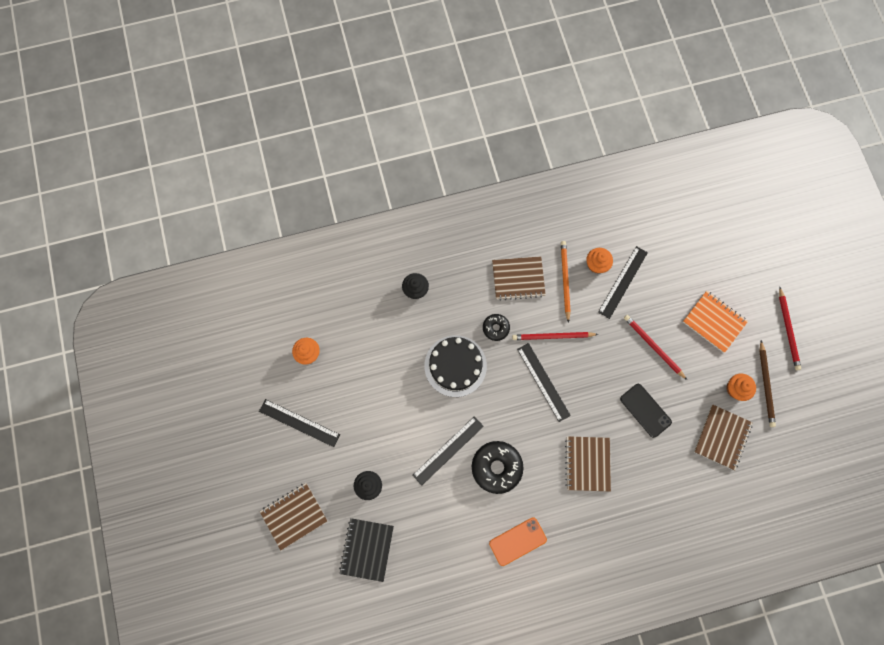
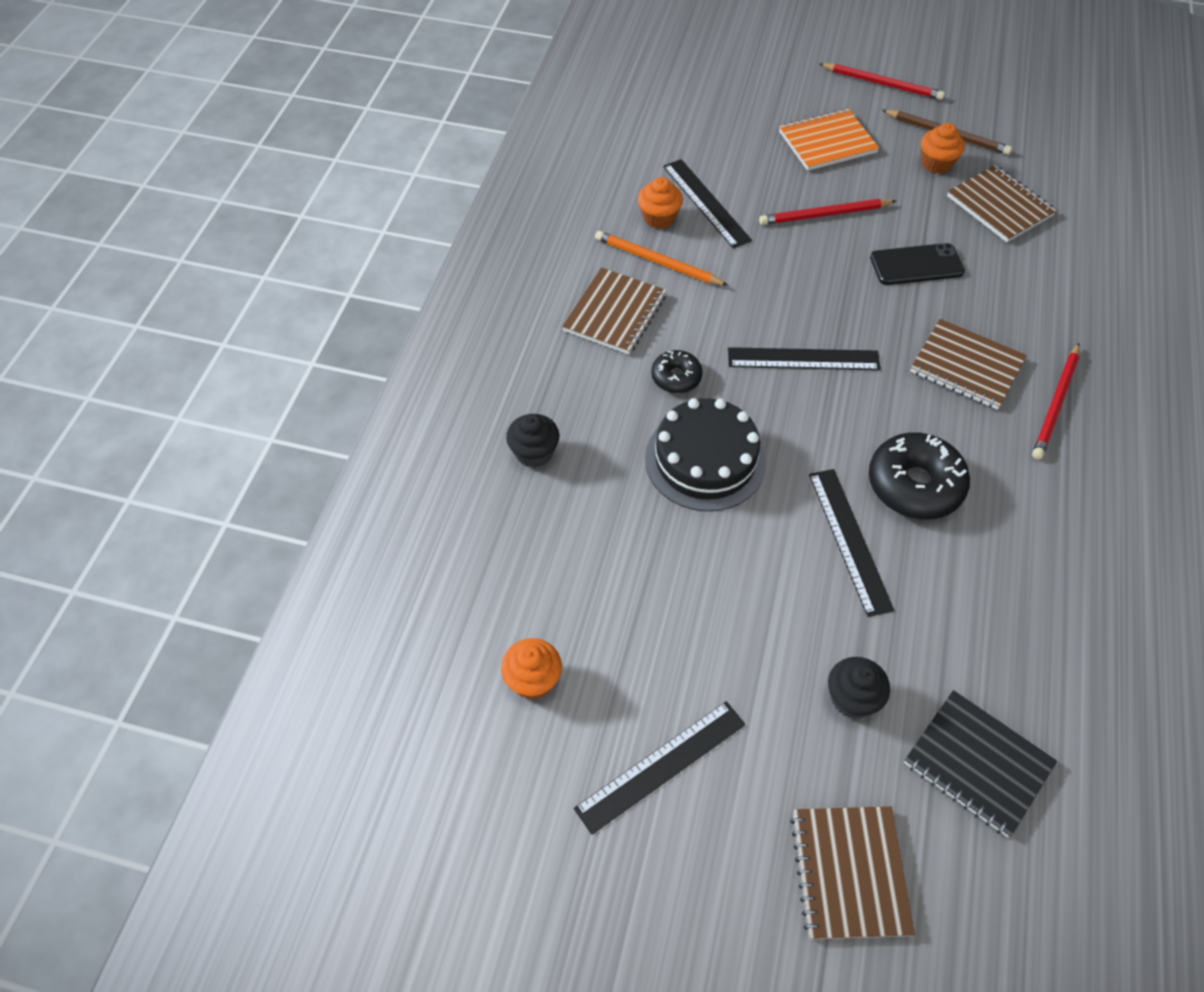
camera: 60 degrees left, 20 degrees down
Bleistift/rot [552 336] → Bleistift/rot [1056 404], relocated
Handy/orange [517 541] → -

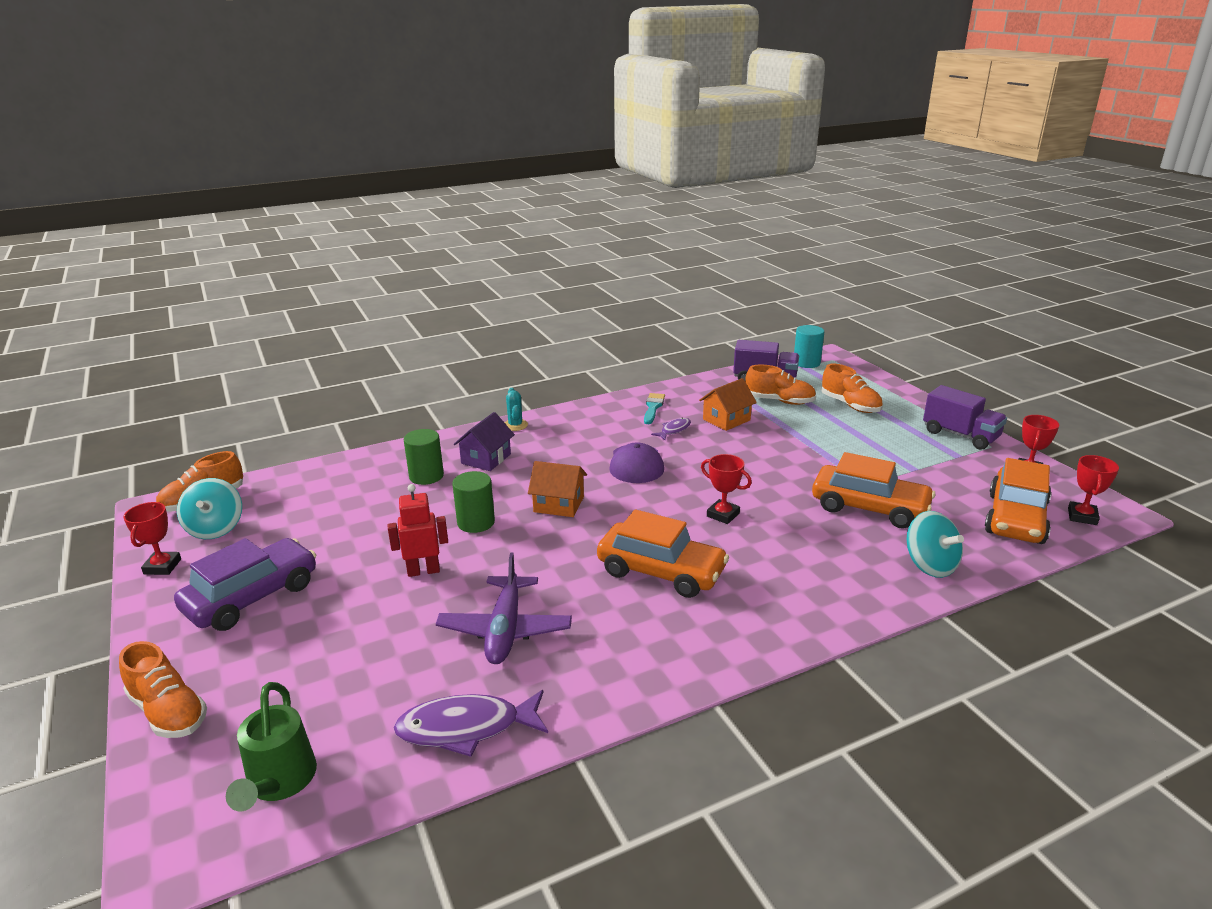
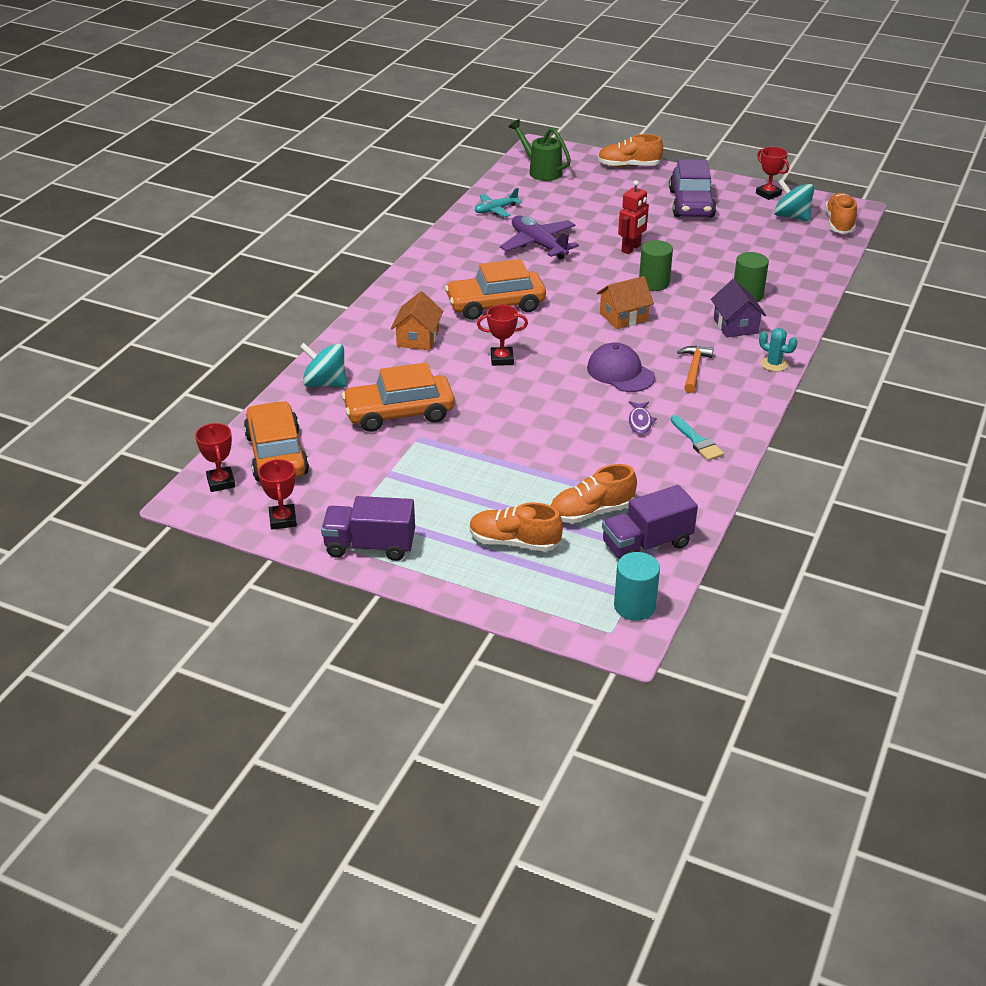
camera: 140 degrees right, 10 degrees up
Haus/orange [726 420] → Haus/orange [418 338], relocated
Fisch/lila [466 728] → Flugzeug/türkis [495 210]
- → Hammer/orange [694 369]

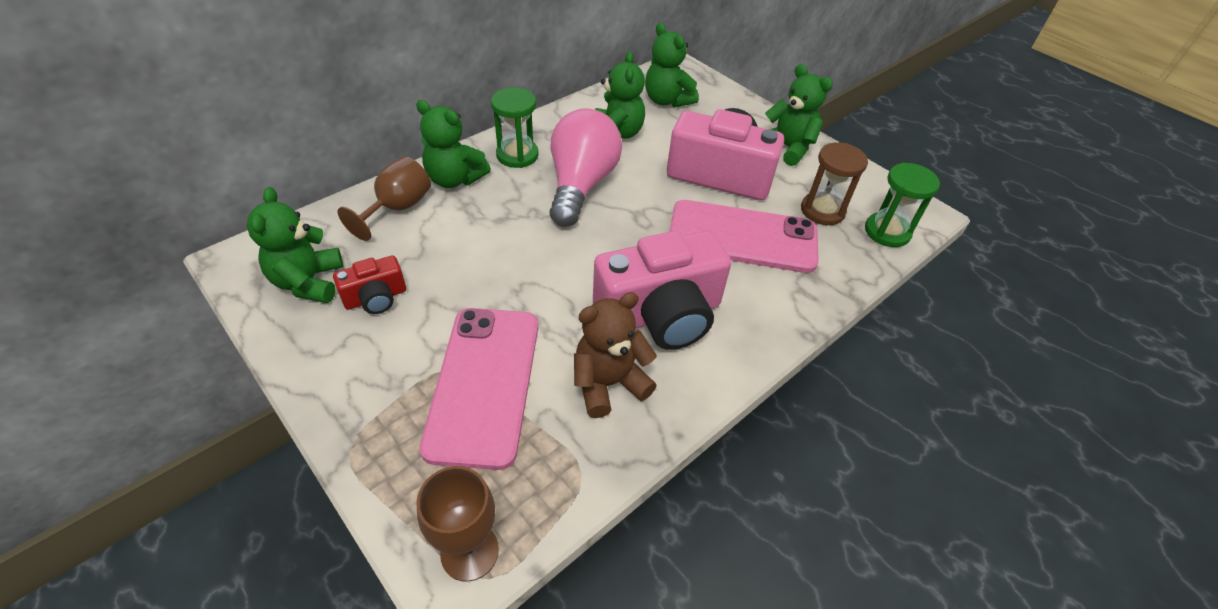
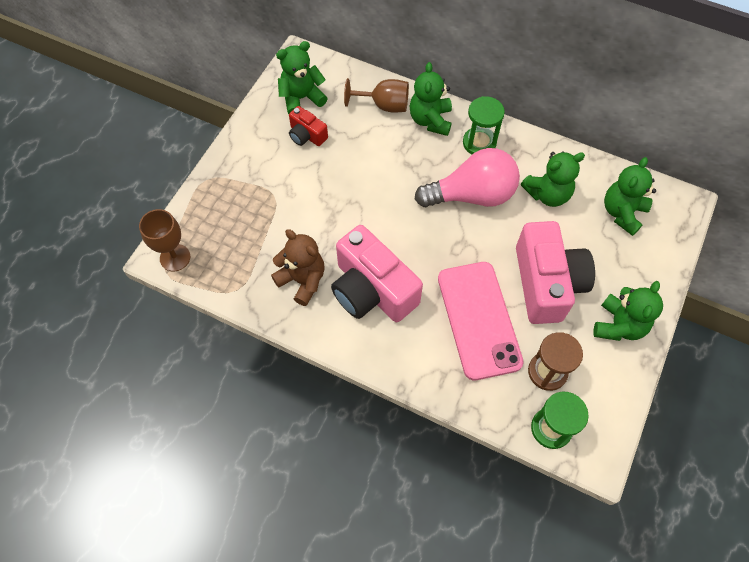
camera: 70 degrees right, 15 degrees up
Handy/rosa [484 384] → -

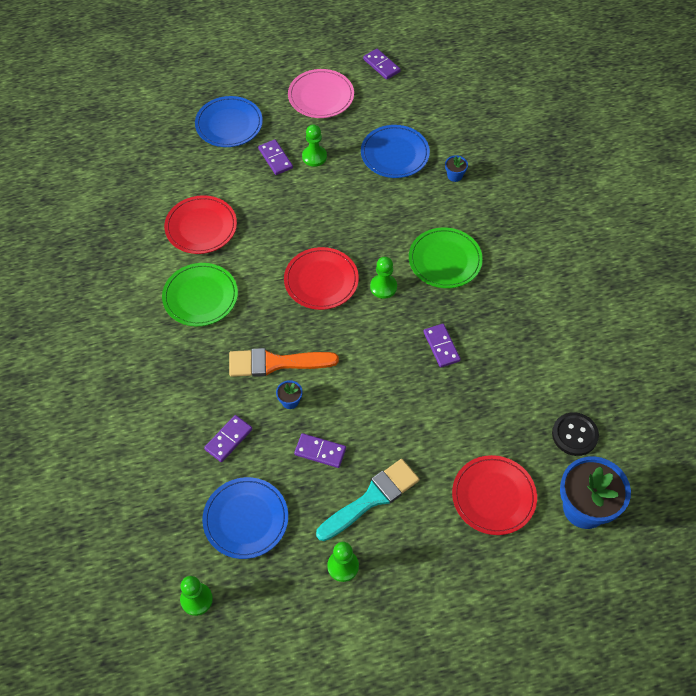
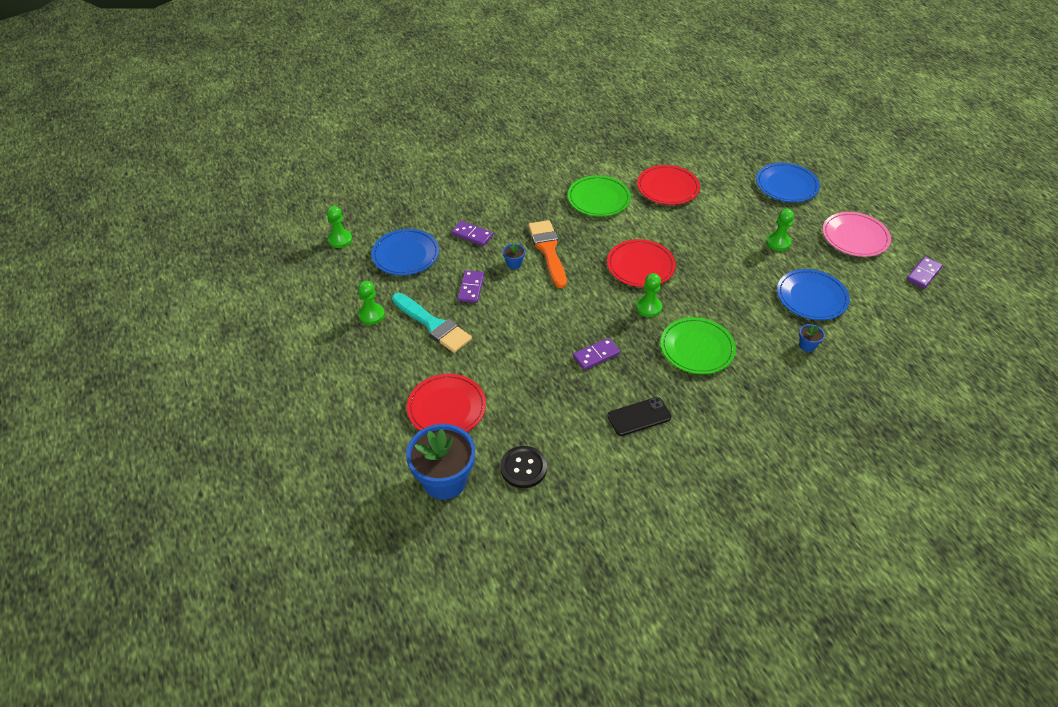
camera: 80 degrees right, 10 degrees down
- → Handy/schwarz [639 416]
Dominostein/lila [275 158] → -

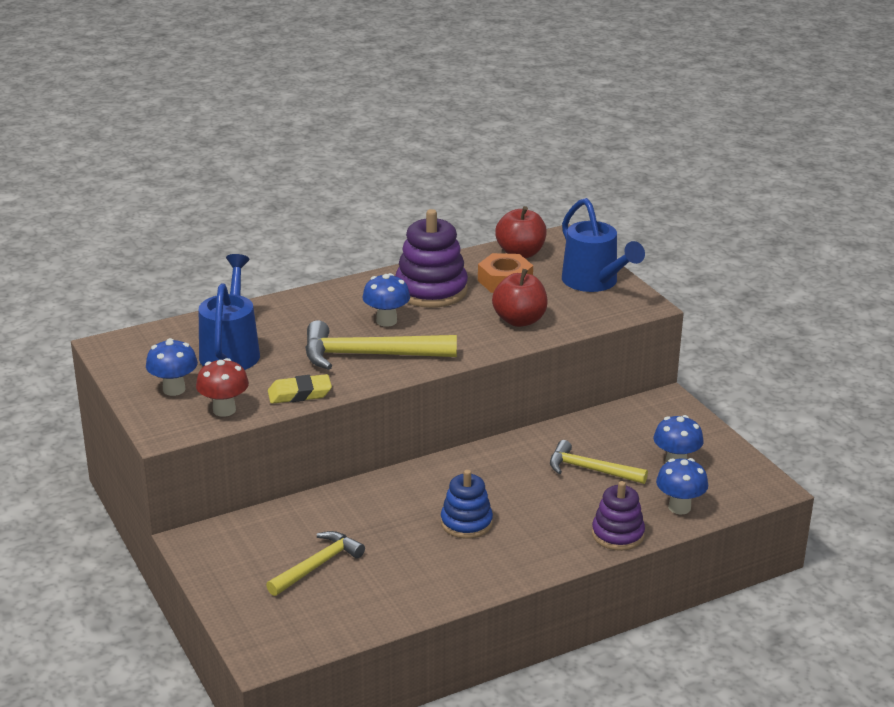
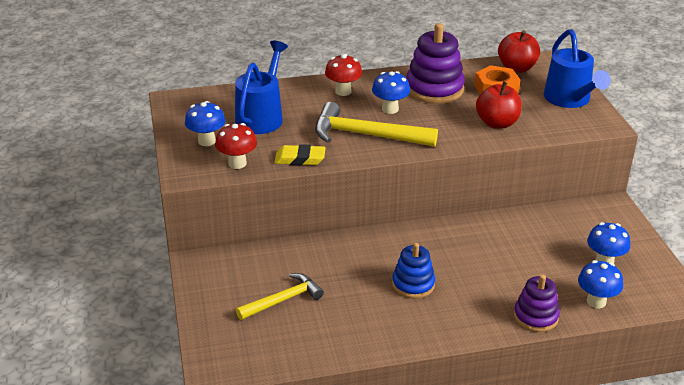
camera: 15 degrees right, 5 degrees up
- → Pilz/rot [343 91]
Hammer/gelb [591 470] → -

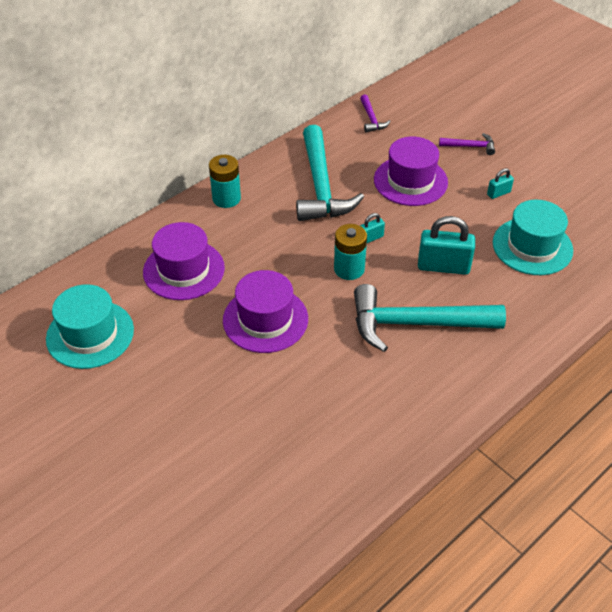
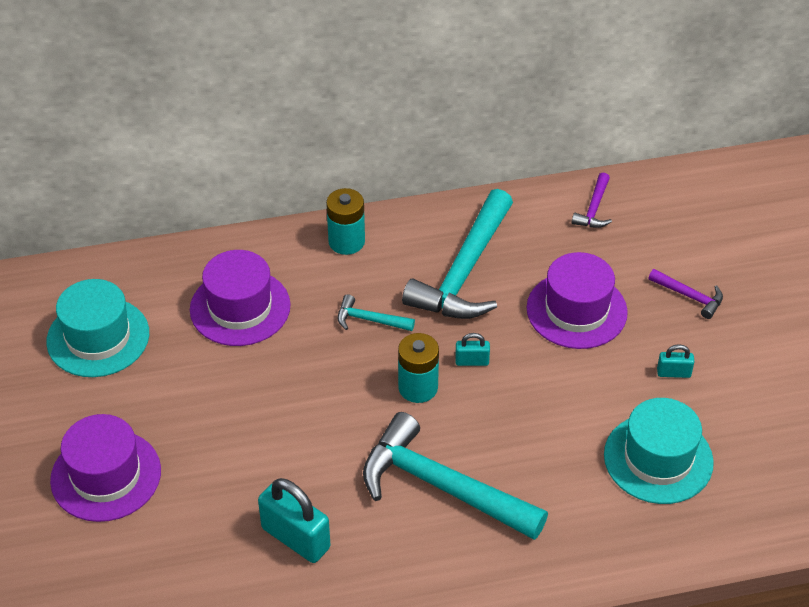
camera: 30 degrees right, 0 degrees up
Hut/lila [265 319] → Hut/lila [106 475], relocated
Vorhängeschloss/türkis [443 266] → Vorhängeschloss/türkis [296 538], relocated
- → Hammer/türkis [369 320]

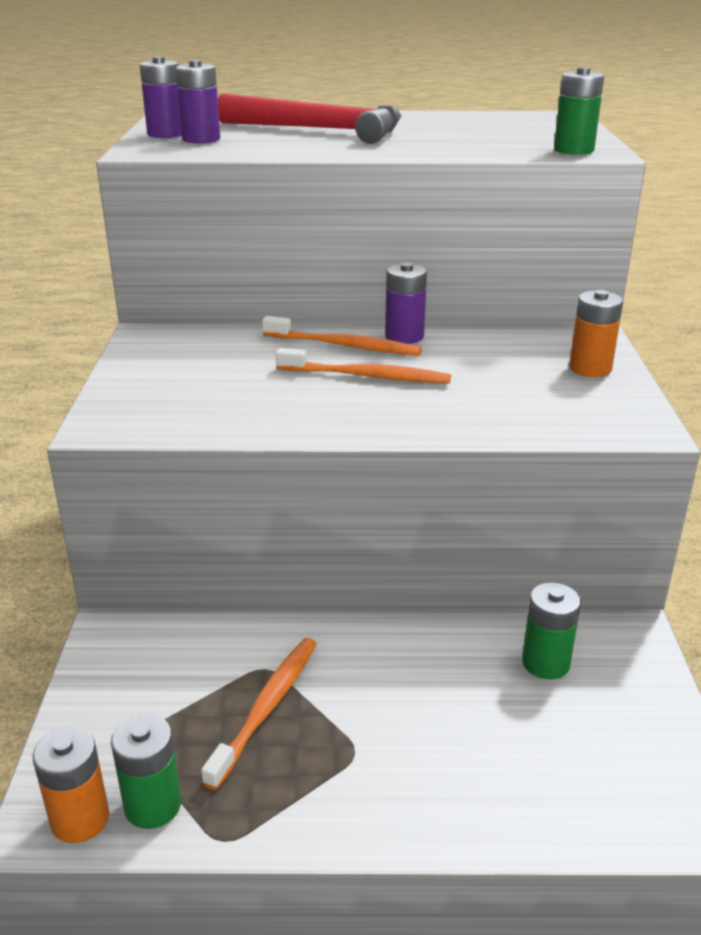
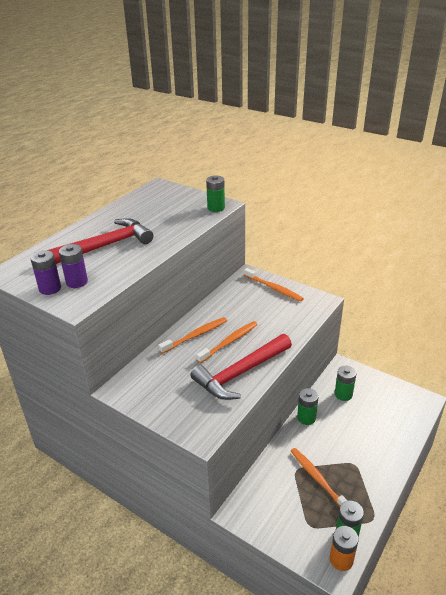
camera: 55 degrees left, 5 degrees up
- → Hammer/rot [240 373]
Batterie/orange [590 368] → Zahnbürste/orange [274 288]
- → Batterie/grün [306 418]
Batterie/lila [404 336] → -

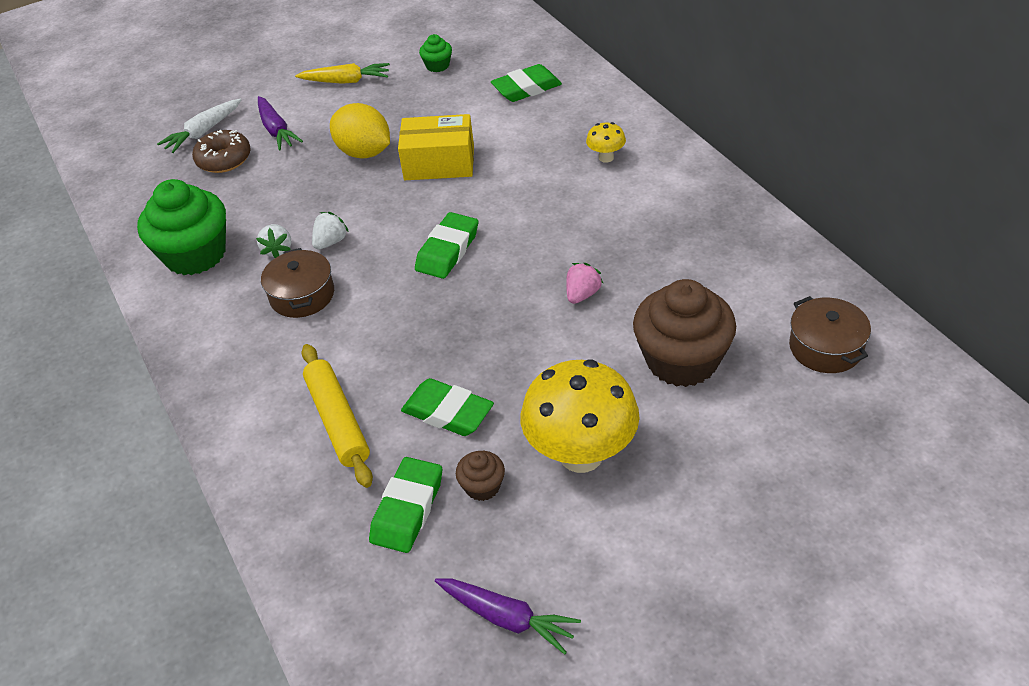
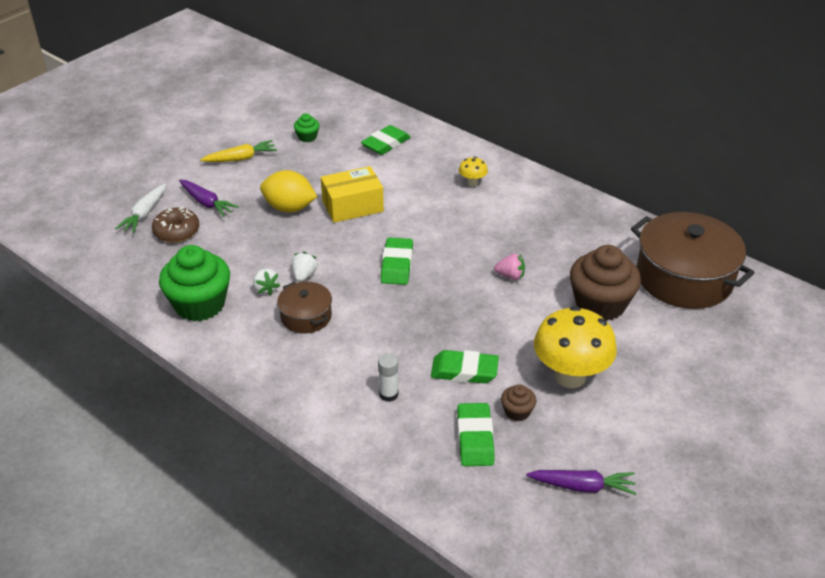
camera: 25 degrees left, 5 degrees down
Nudelholz/gelb [337 421] → Klebestift/weiß [388 394]
Erdbeere/rosa [582 294] → Erdbeere/rosa [510 276], 90 degrees clockwise
Kochtopf/braun [825 347] → Kochtopf/braun [684 277], x1.97

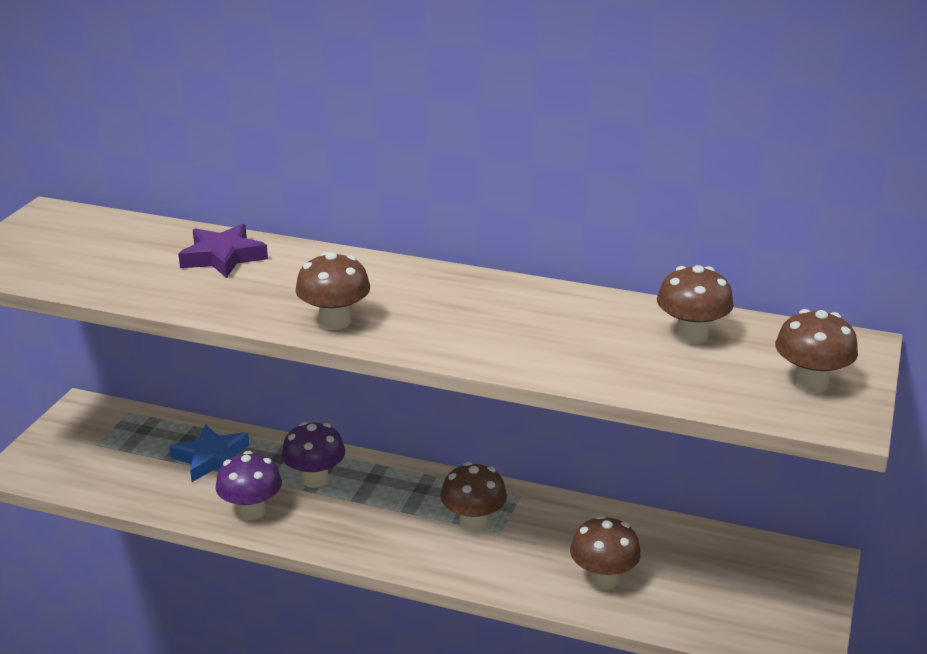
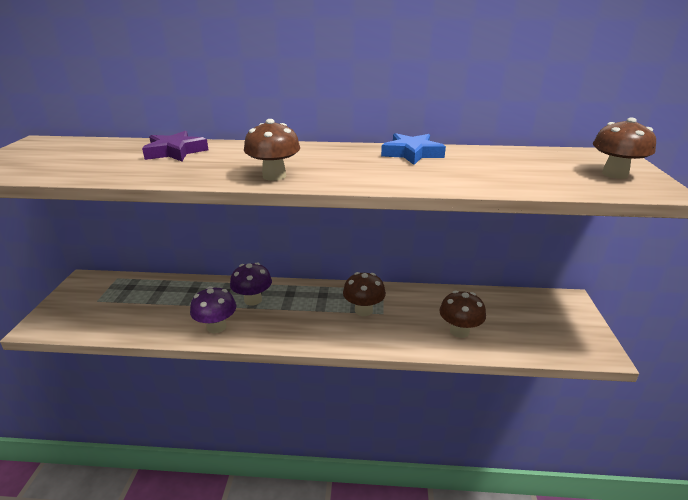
camera: 15 degrees left, 0 degrees up
Stern/blau [212 458] → Stern/blau [412 153], relocated
Pilz/braun [691 335] → -

